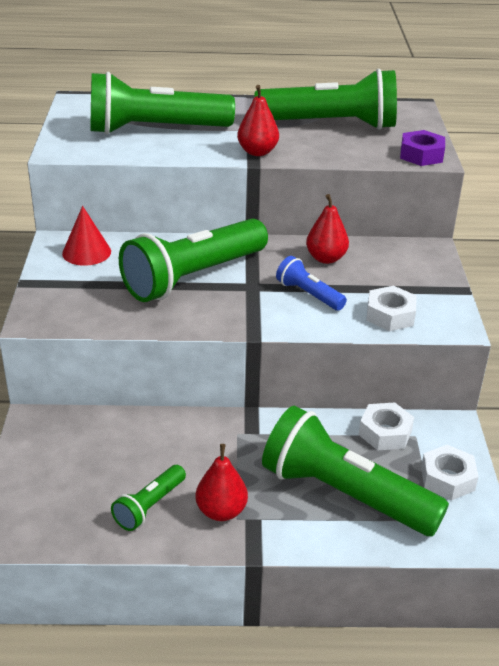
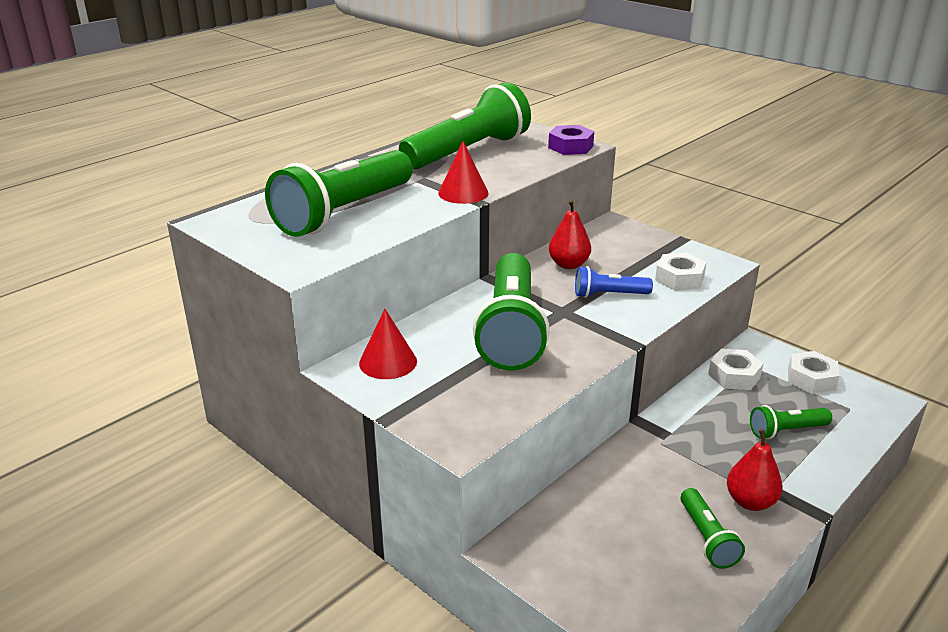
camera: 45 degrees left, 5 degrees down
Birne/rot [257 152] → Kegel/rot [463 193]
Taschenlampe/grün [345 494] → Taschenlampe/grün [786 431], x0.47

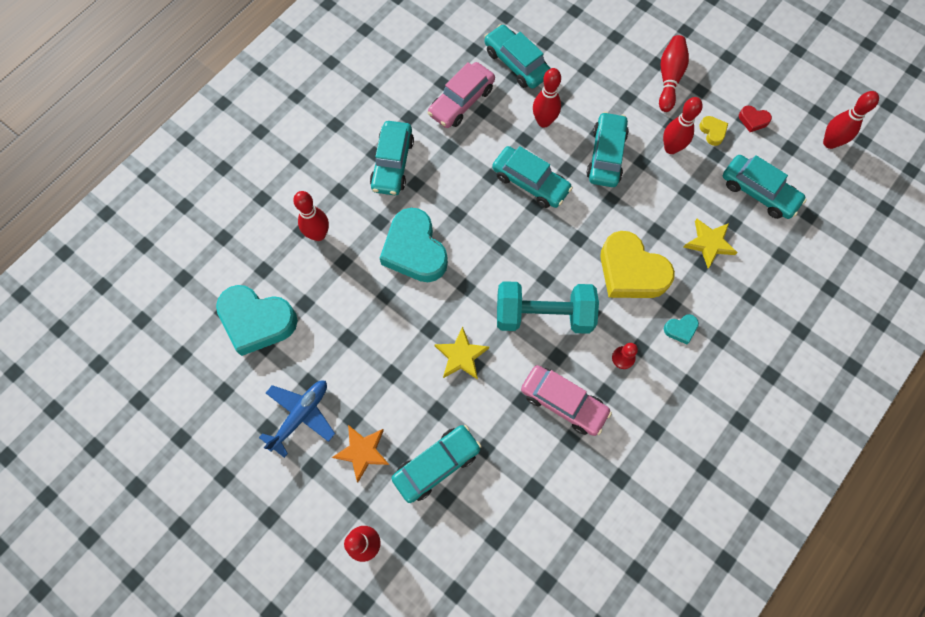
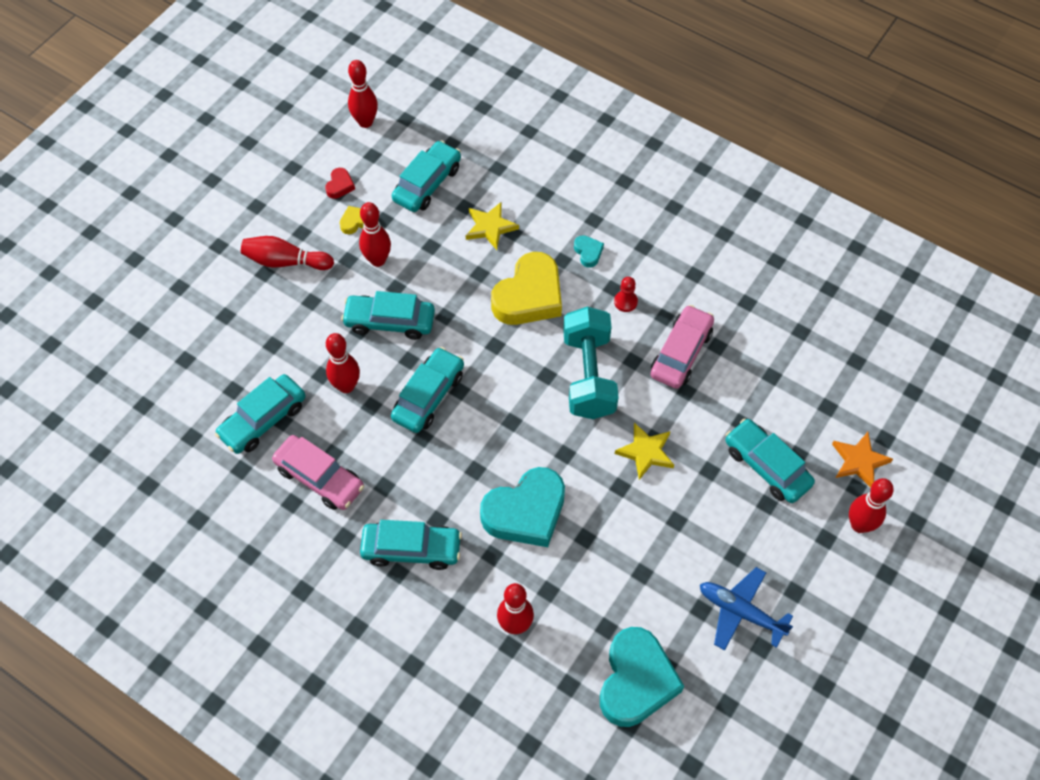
camera: 95 degrees left, 10 degrees down
Stern/orange [362 452] → Stern/orange [859 461], relocated

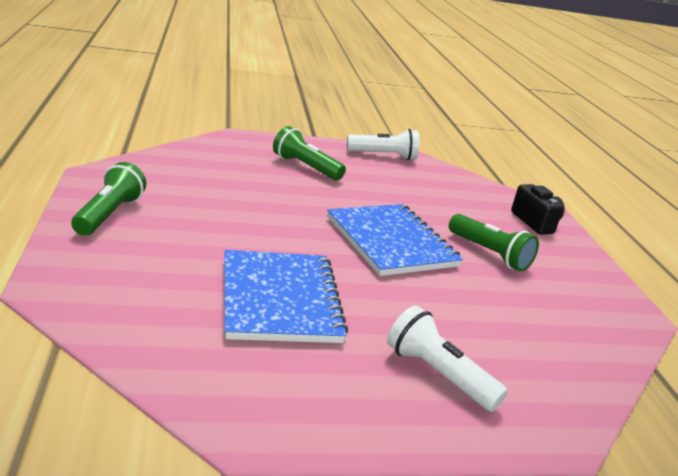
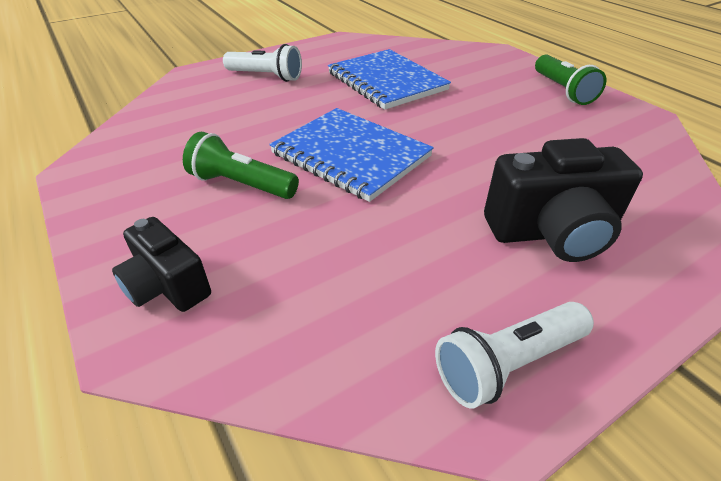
camera: 160 degrees right, 15 degrees up
Taschenlampe/grün [305 167] → Kamera/schwarz [551 232]

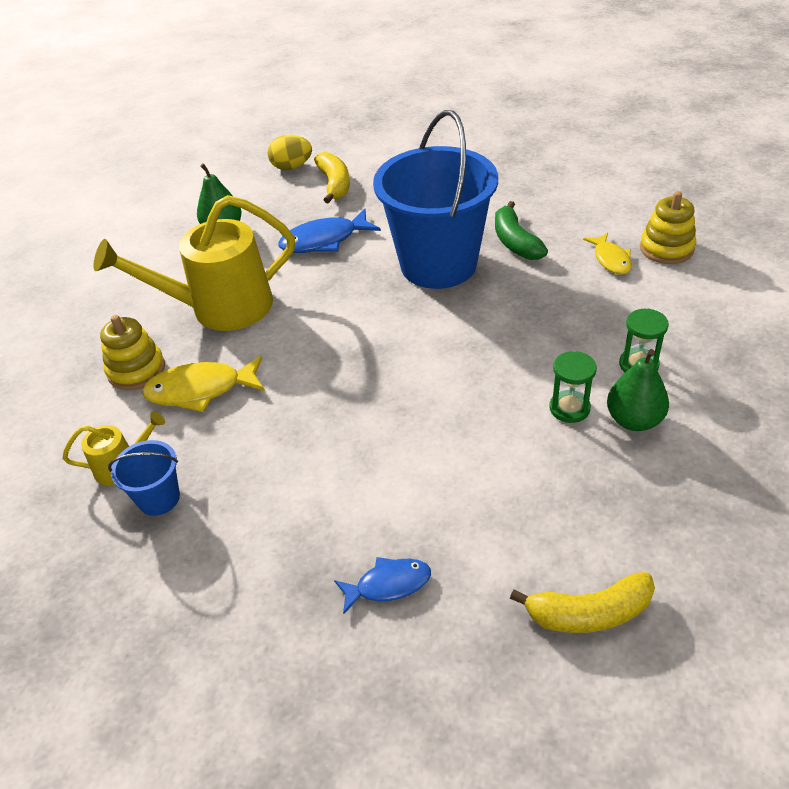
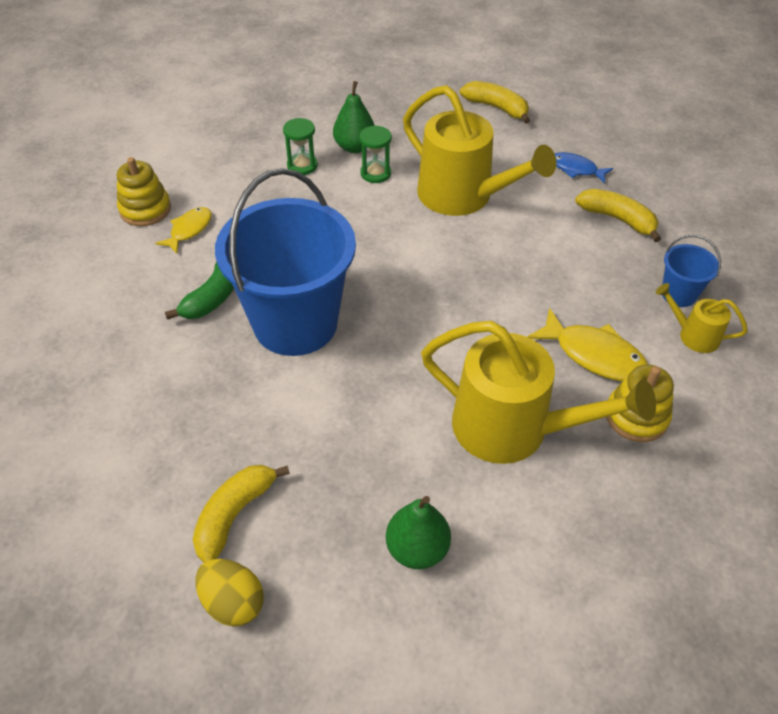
camera: 140 degrees left, 5 degrees up
- → Gießkanne/gelb [463 197]
- → Banane/gelb [617 219]
Fisch/blau [324 240] → -

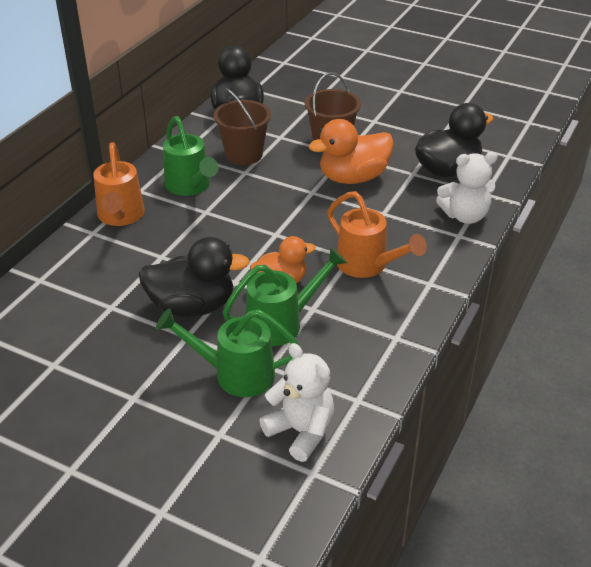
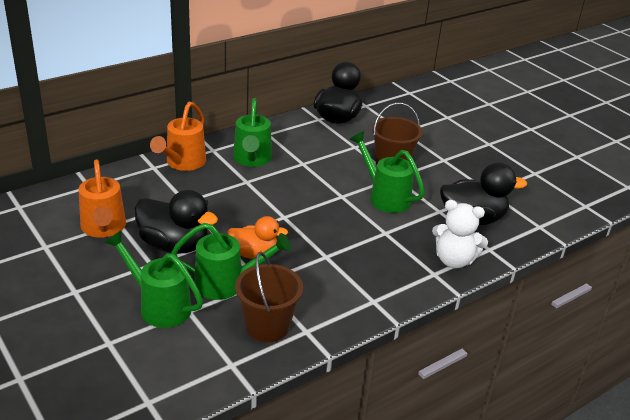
camera: 25 degrees right, 5 degrees down
Gießkanne/orange [367 265] → Gießkanne/orange [103 228], relocated
Eimer/braun [244 154] → Eimer/braun [267 326], relocated
Ente/orange [353 178] → Gießkanne/grün [385 197]
Teddybär/weiß [301 431] → -

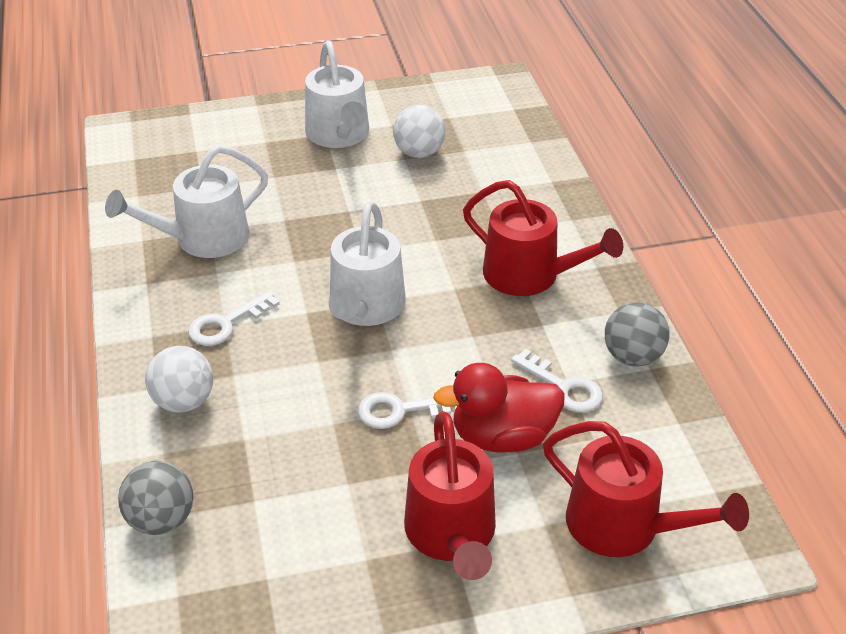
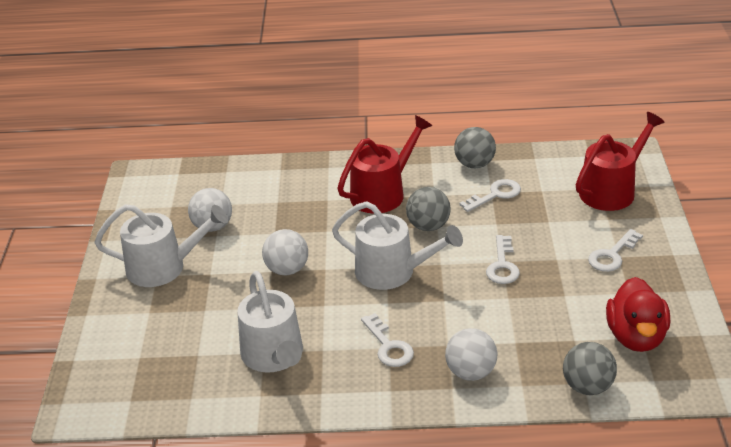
camera: 75 degrees left, 5 degrees down
- → Ball/weiß [287 270]
- → Ball/grau [428 226]
Gießkanne/rot [452 534] → Schlüssel/weiß [612 255]
Ente/rot [502 437] → Ente/rot [636 337], relocated

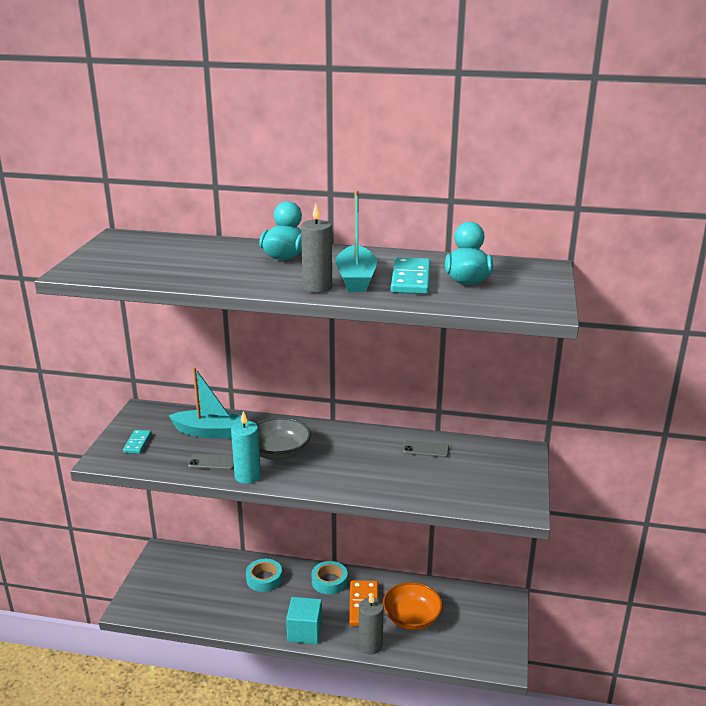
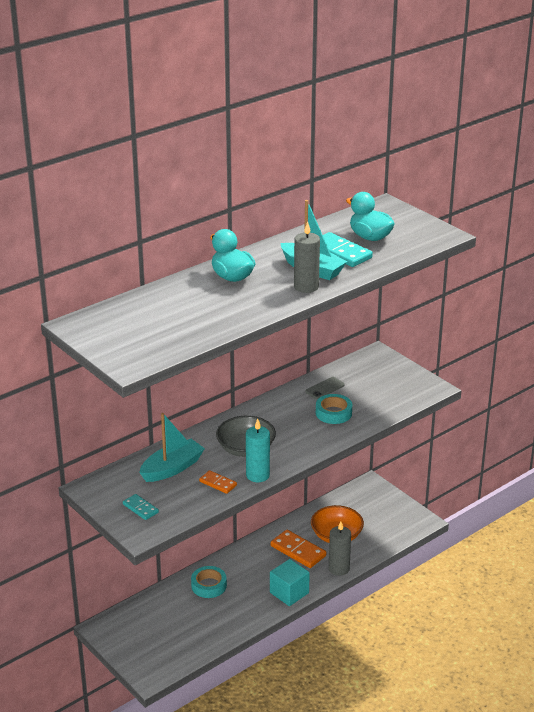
camera: 50 degrees left, 5 degrees up
Handy/grau [212 462] → Dominostein/orange [218 483]
Klebeband/türkis [329 581] → Klebeband/türkis [333 413], relocated

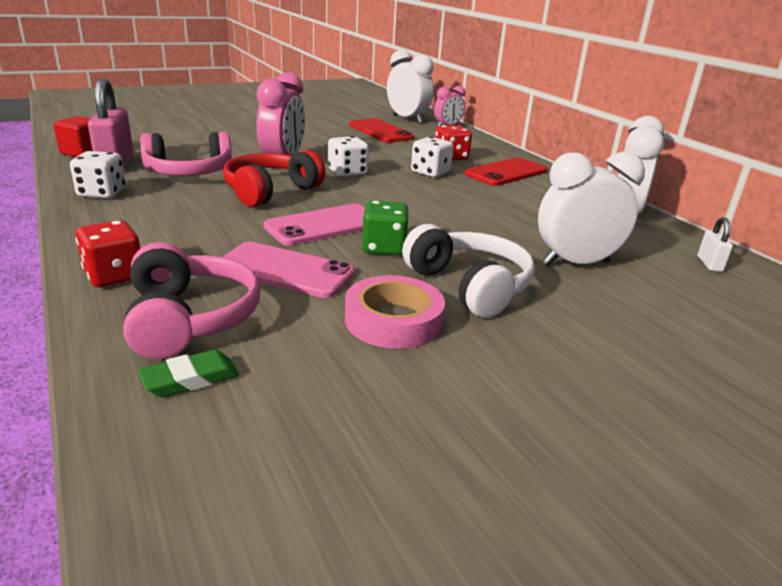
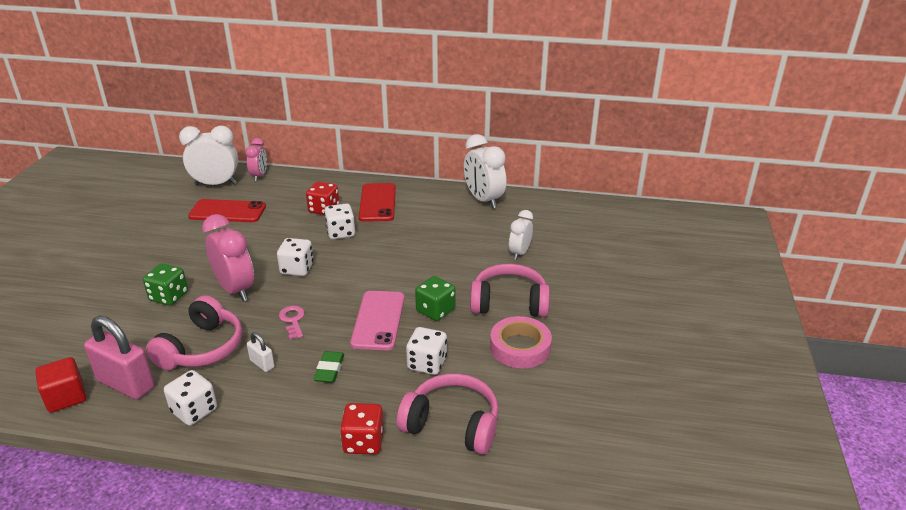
camera: 50 degrees left, 5 degrees up
- → Spielwürfel/grün [169 296]
Vorhängeschloss/weiß [709 264] → Vorhängeschloss/weiß [262 364], relocated
Kopfhörer/rot [270 191] → Schlüssel/rosa [293 320]
Radiergummi/grün [190 379] → Radiergummi/grün [329 370], relocated
Handy/rosa [285 270] → Spielwürfel/weiß [427 363]
Kopfhörer/weiß [469 286] → Kopfhörer/rosa [509 303]
Wecker/weiß [575 264] → Wecker/weiß [519 253], x0.61

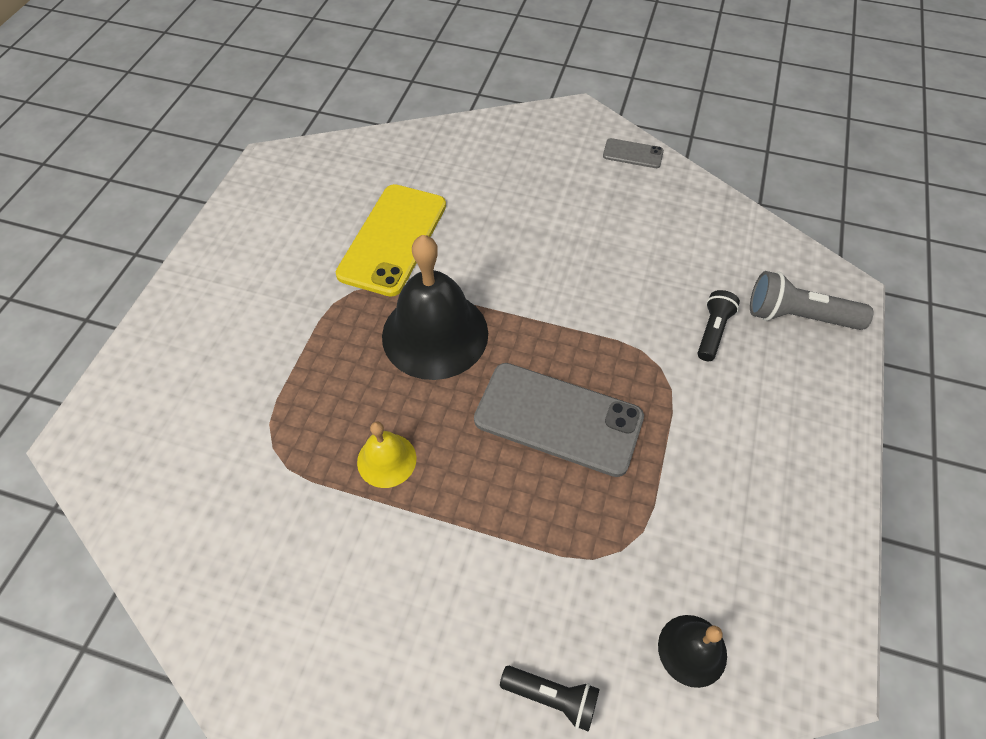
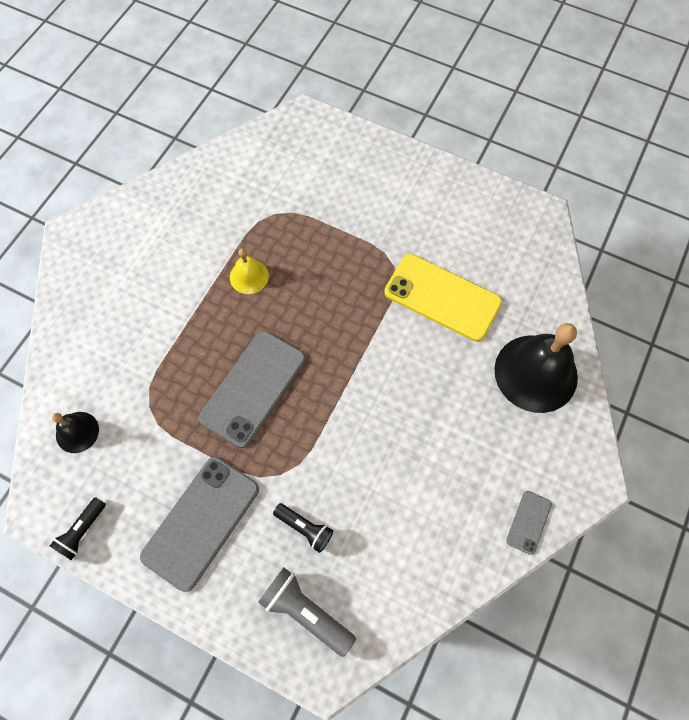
camera: 100 degrees right, 10 degrees up
Taschenlampe/schwarz [552 697] → Taschenlampe/schwarz [82 531], relocated
- → Handy/grau [201 522]
Taschenlampe/grau [797 316] → Taschenlampe/grau [305 611], 75 degrees counterclockwise
Glocke/schwarz [435 334] → Glocke/schwarz [536 373], relocated

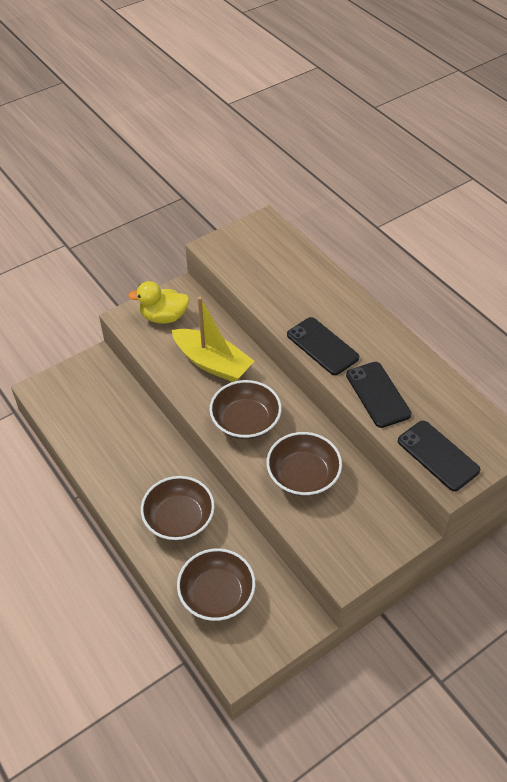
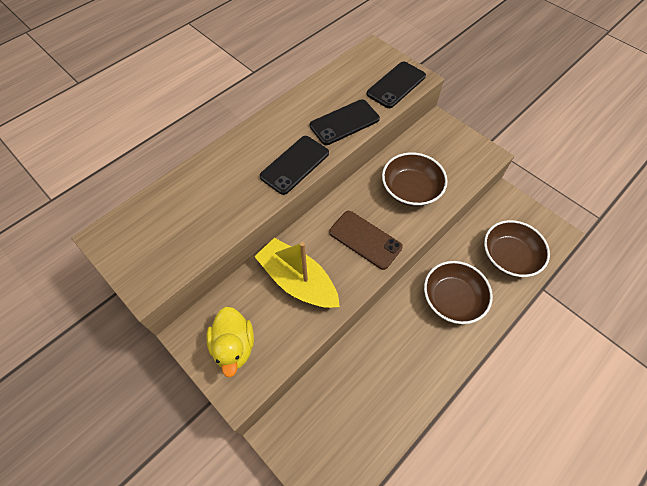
camera: 100 degrees left, 10 degrees up
Boot/gelb [212 363] → Boot/gelb [298 281], 75 degrees counterclockwise
Schüssel/braun [245 421] → Handy/braun [365 240]

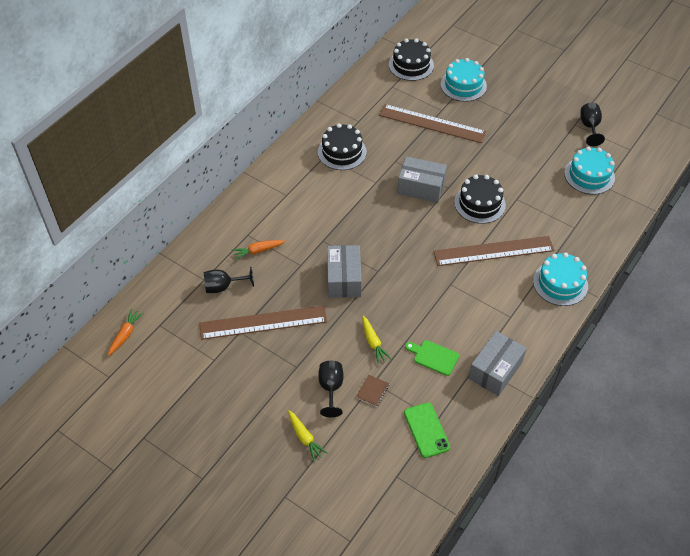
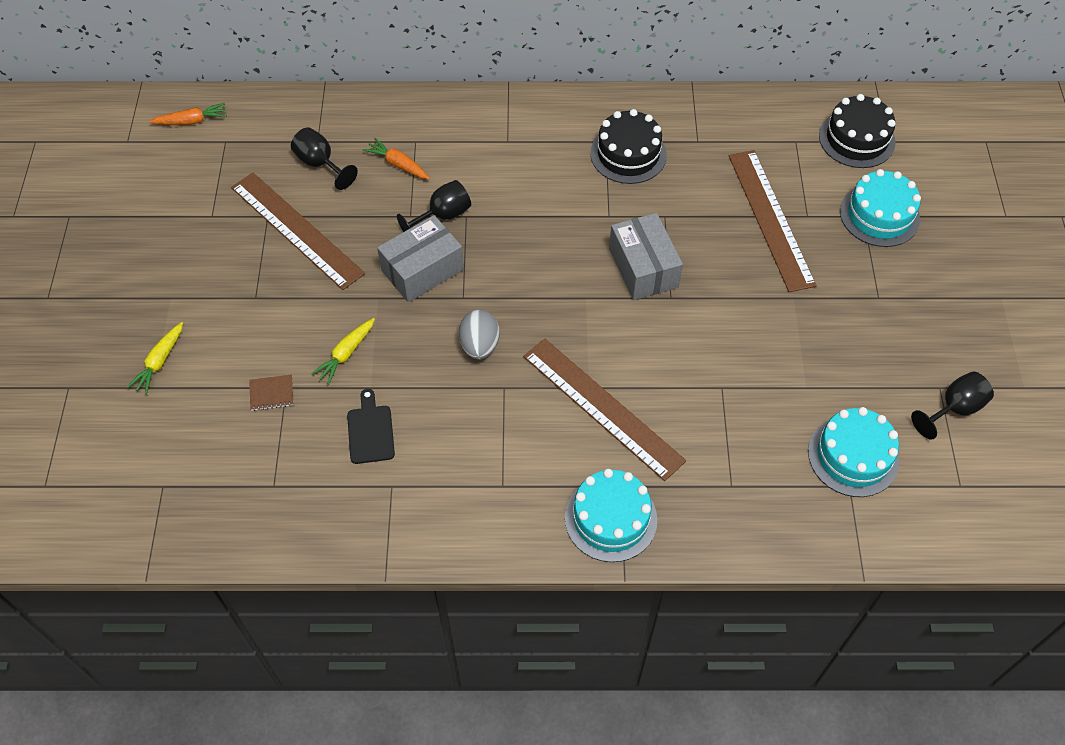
camera: 55 degrees right, 5 degrees up
Schneidebrett/grün [434 357] → Schneidebrett/schwarz [370 431]
Kelch/schwarz [331 388] → Kelch/schwarz [442 216], relocated
- → Ei/grau [479 345]
Handy/grün [426 430] → -
Kuchen/schwarz [479 203] → -
Schachtel/grau [495 370] → -

